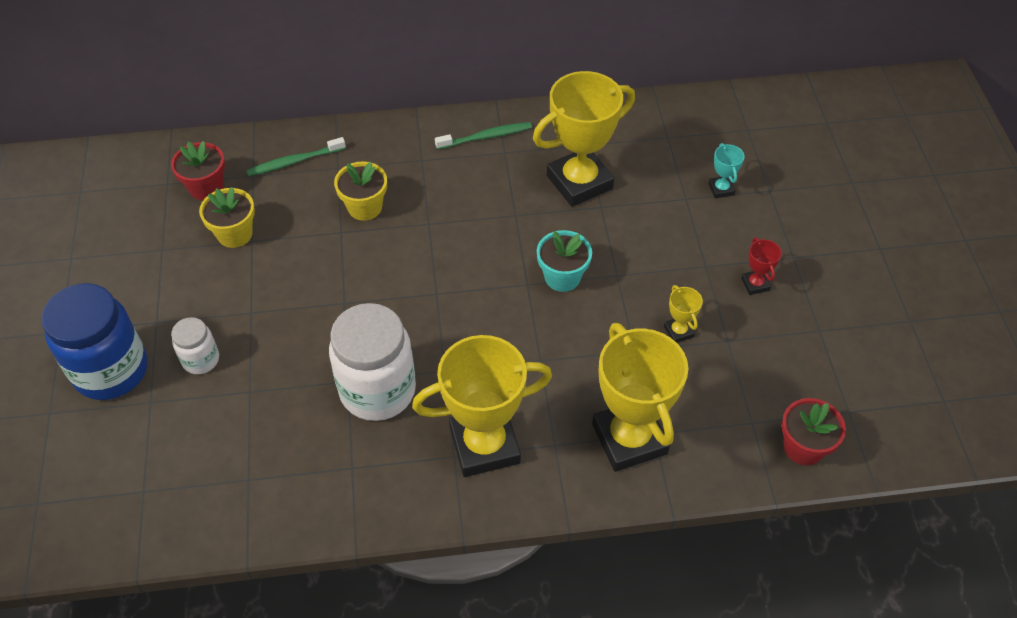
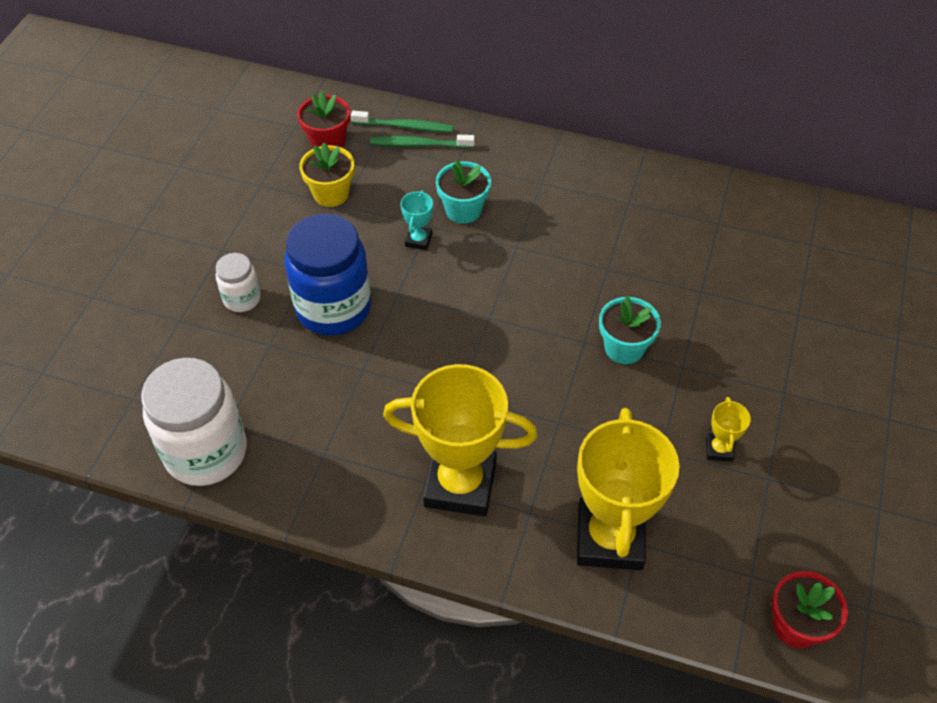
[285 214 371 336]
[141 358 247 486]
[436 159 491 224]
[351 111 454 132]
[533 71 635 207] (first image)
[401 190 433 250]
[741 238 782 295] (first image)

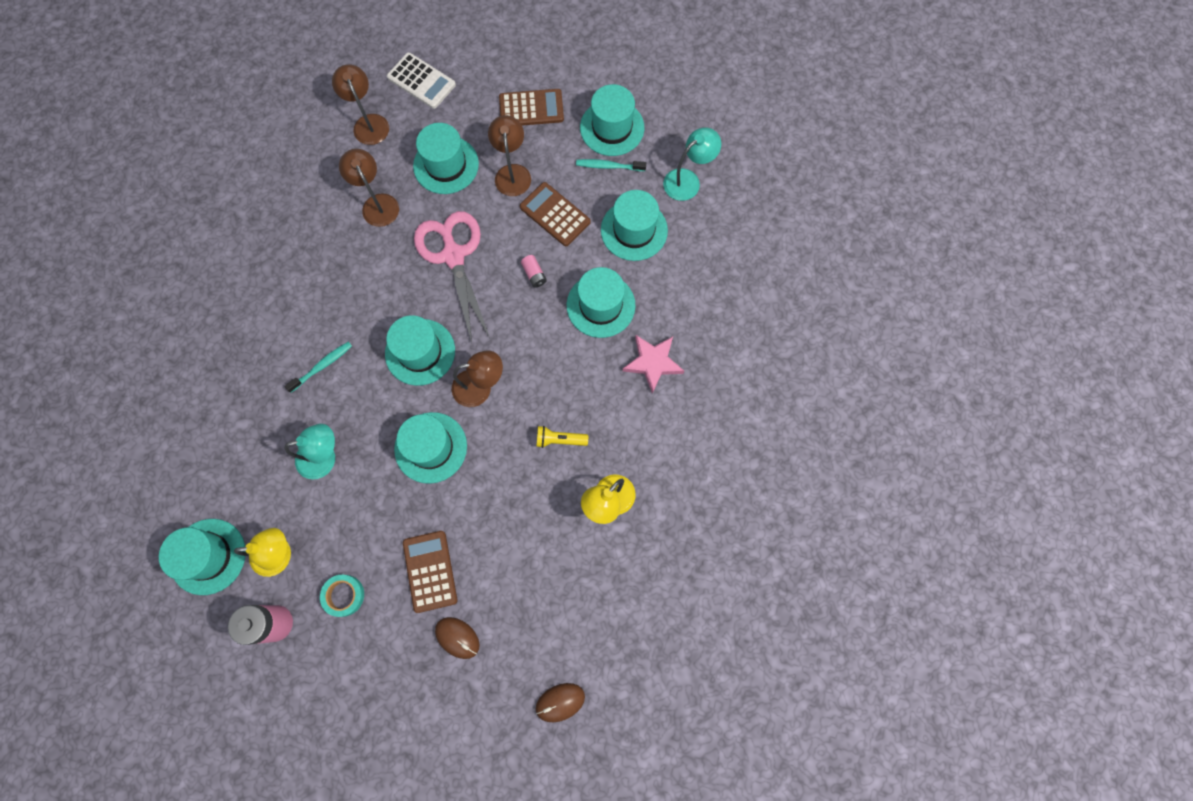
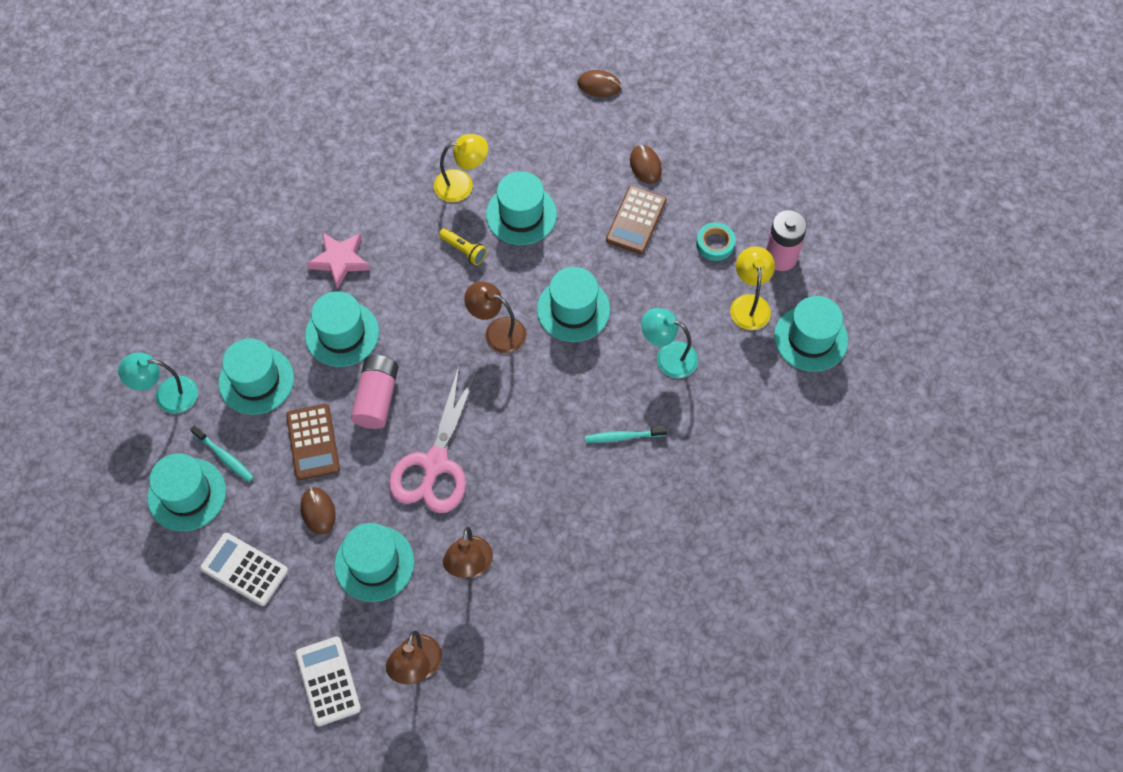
[730 246 775 330]
[486 171 557 245]
[301 487 336 535]
[200 533 288 606]
[351 355 398 429]

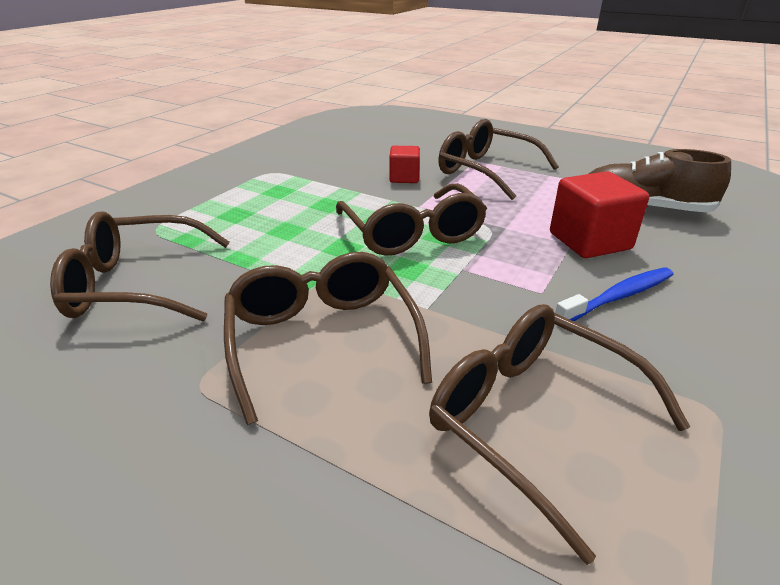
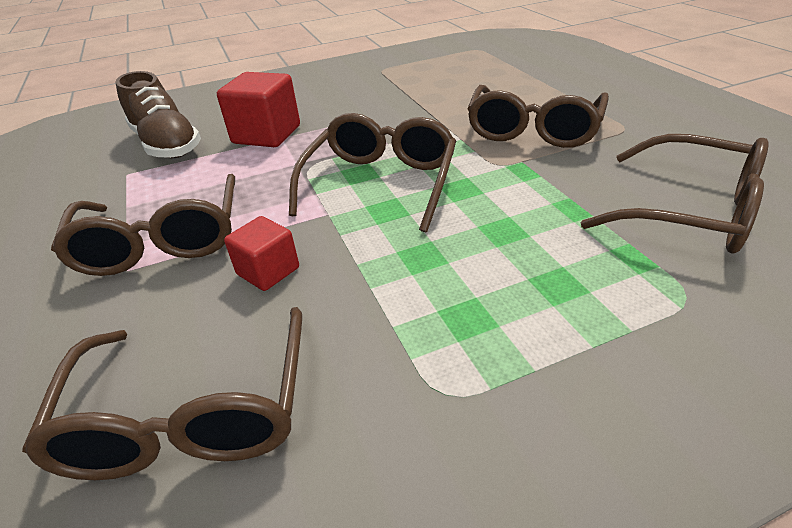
[22 307 302 480]
[555 267 674 321] (first image)

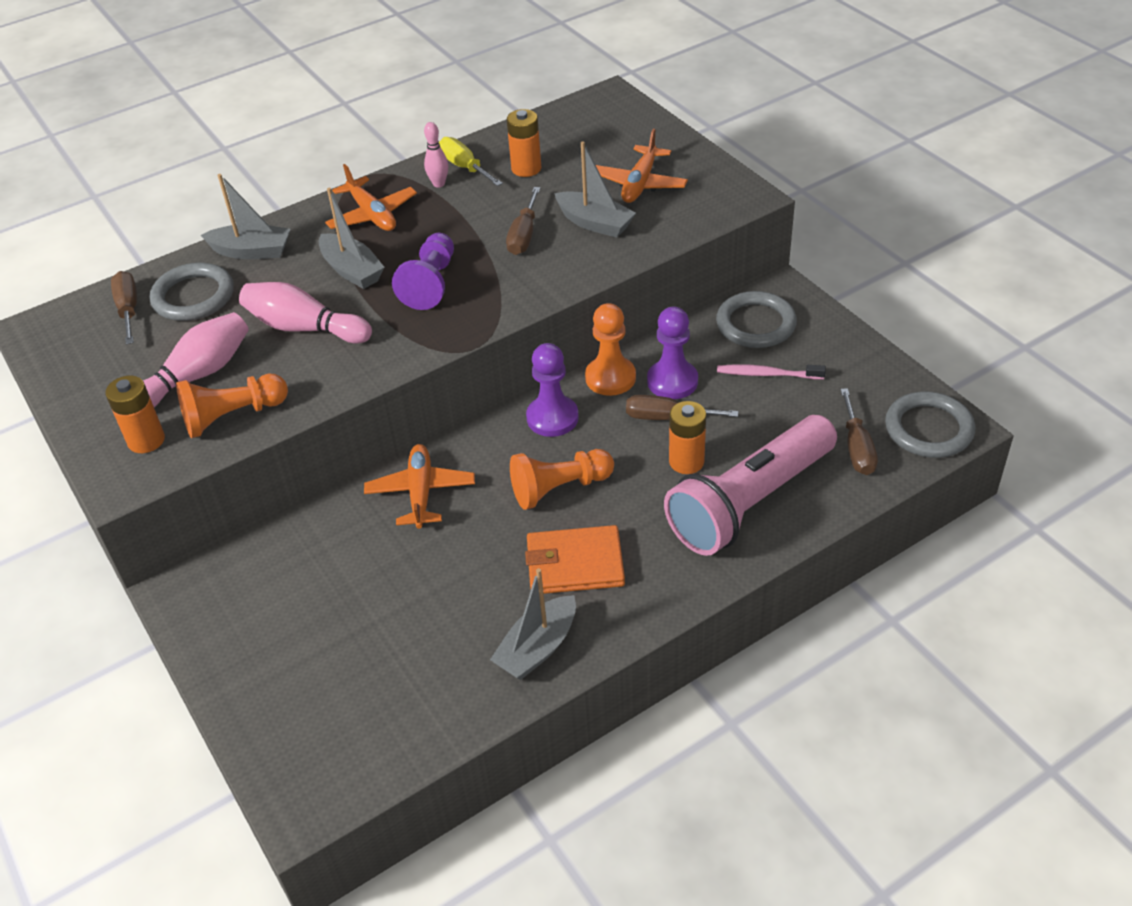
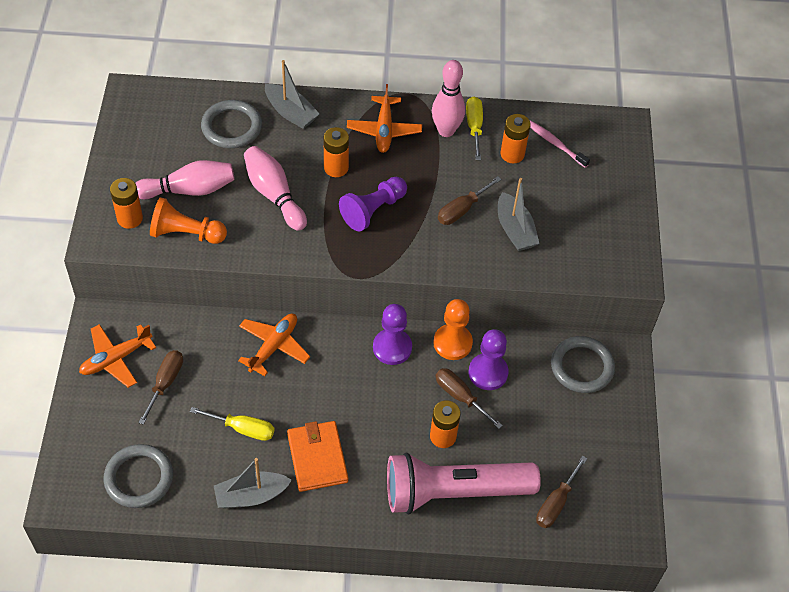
[138 350 183 425]
[324 127 349 177]
[432 60 465 137]
[510 449 614 510] (first image)
[287 421 348 492]
[79 324 156 388]
[529 120 590 168]
[104 444 173 508]
[190 407 275 441]

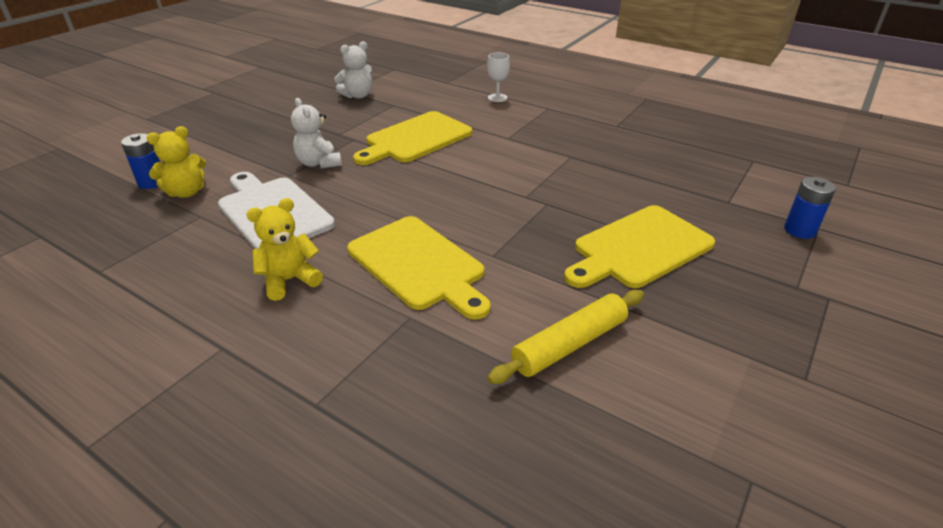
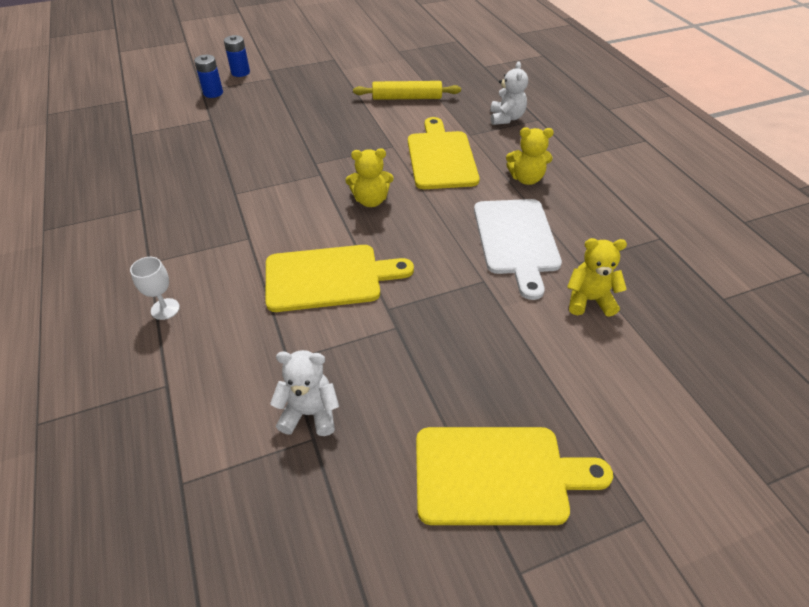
[224 35 250 77]
[490 61 528 125]
[416 427 613 525]
[346 148 394 207]

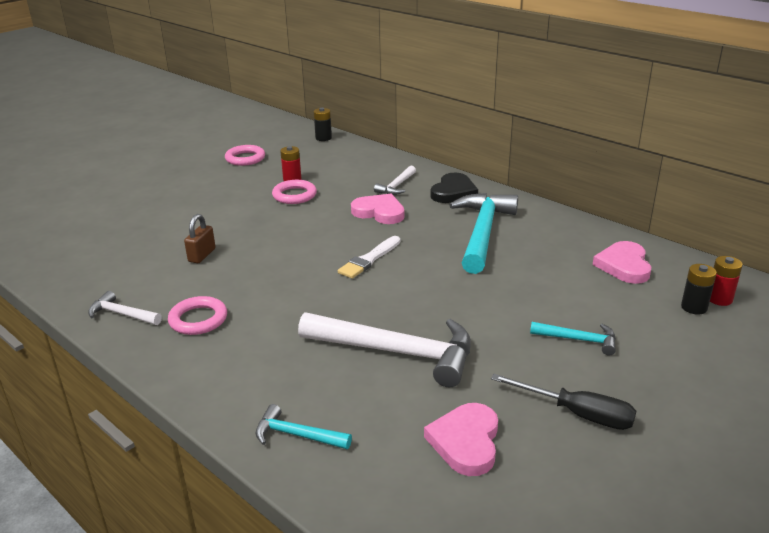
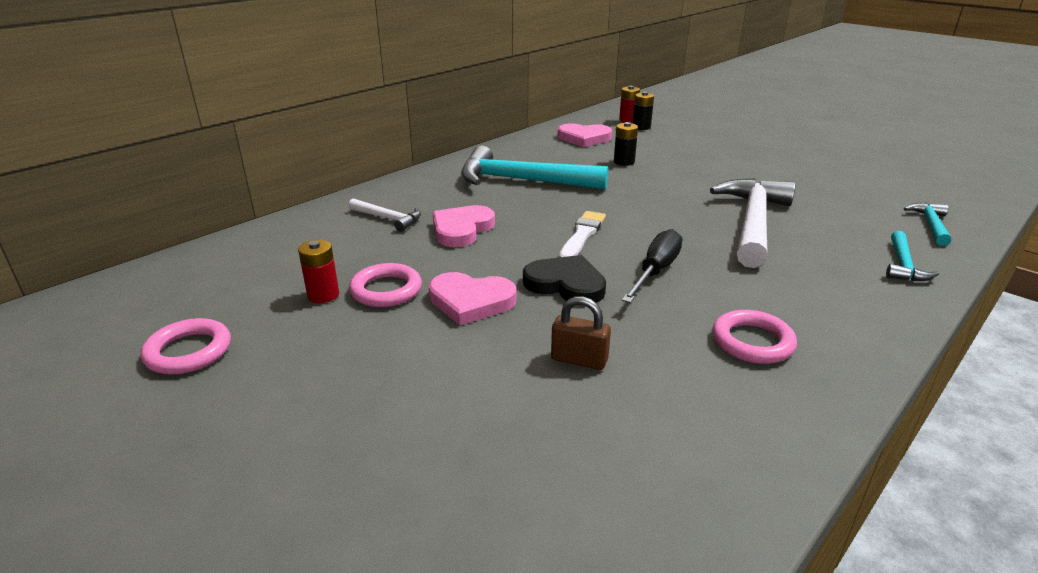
[88 291 162 325] (first image)
[614 122 638 166]
[559 211 606 257]
[429 272 516 326]
[523 255 606 303]
[622 229 682 303]
[904 203 951 246]

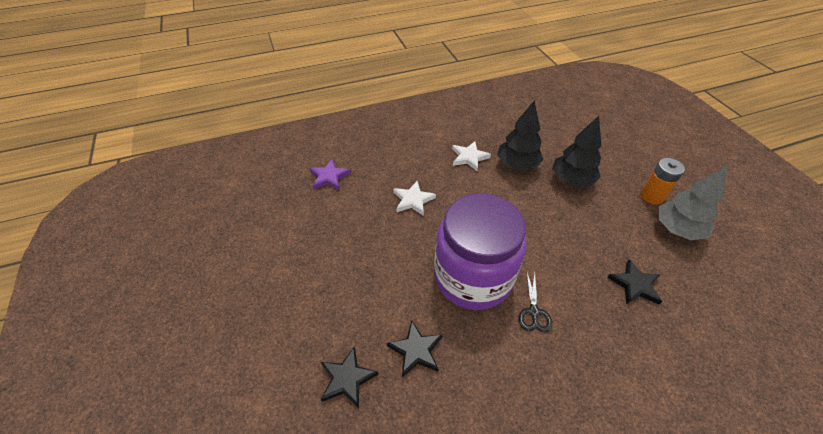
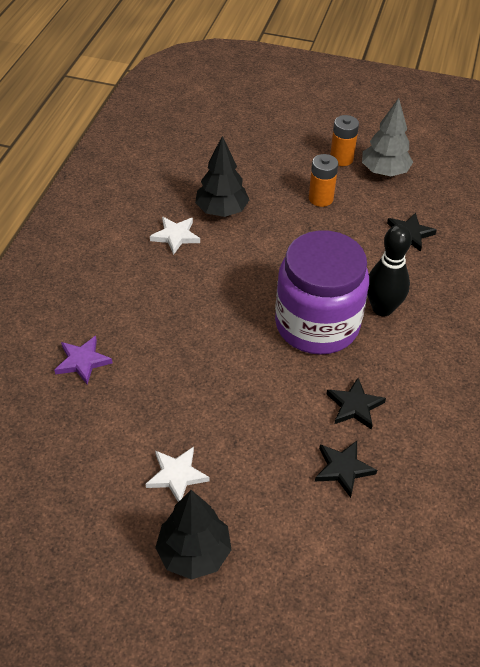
[146 447 209 502]
[367 225 412 316]
[155 490 232 580]
[309 154 338 207]

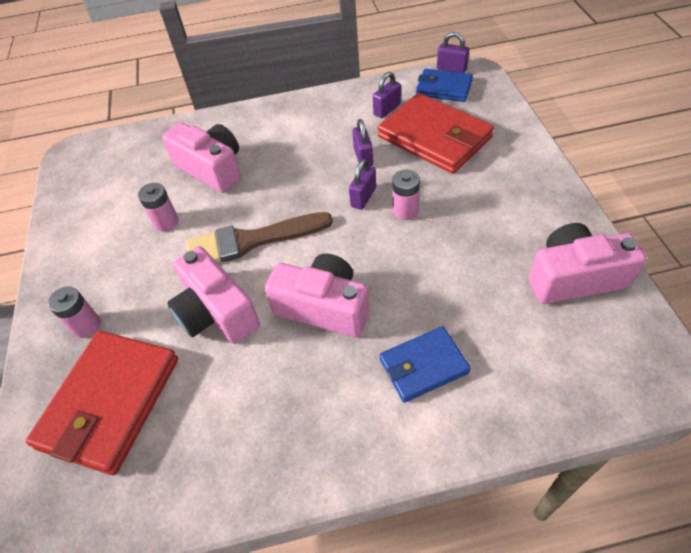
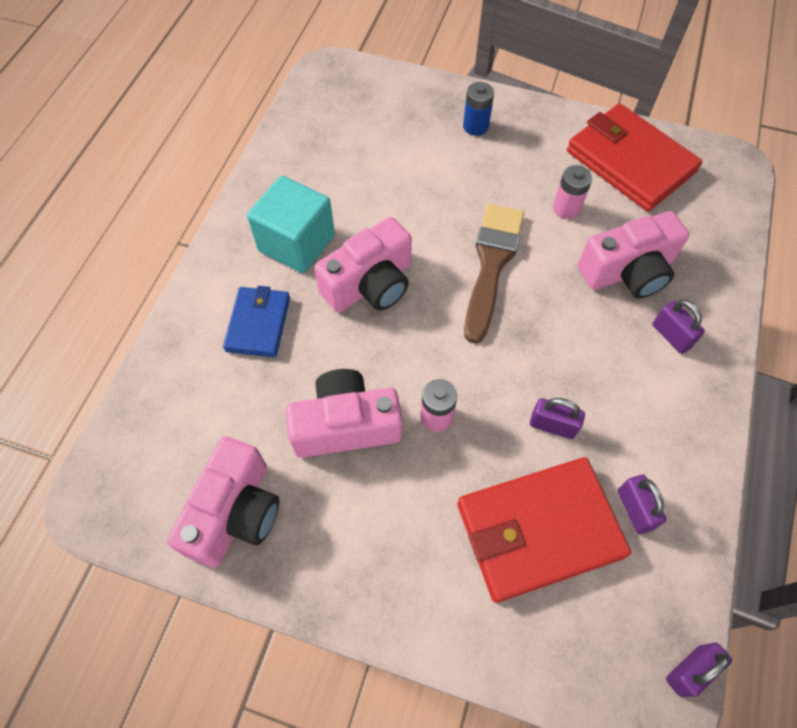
[567 104 702 211]
[463 82 494 136]
[285 369 402 458]
[652 300 705 354]
[416 69 473 102] (first image)
[247 176 335 273]

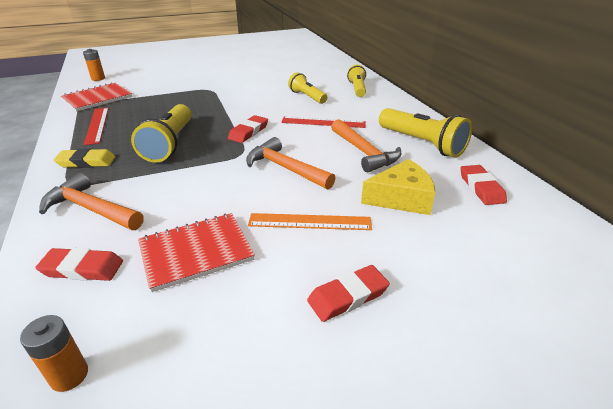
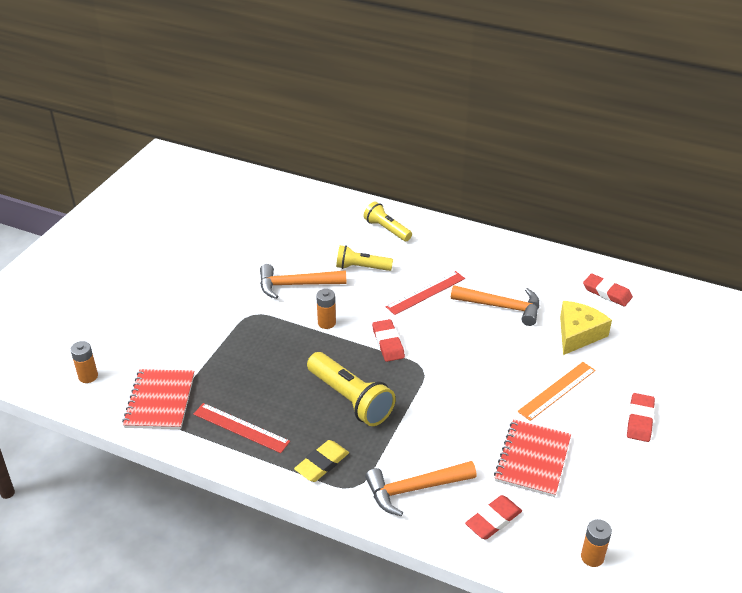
[260 264 346 299]
[379 108 472 157] (first image)
[316 289 336 329]

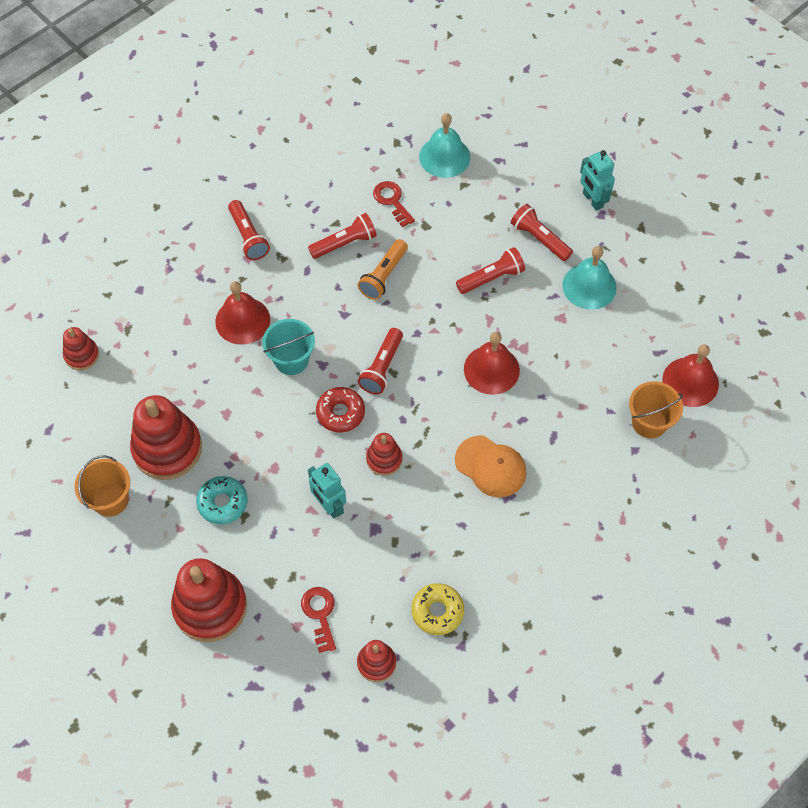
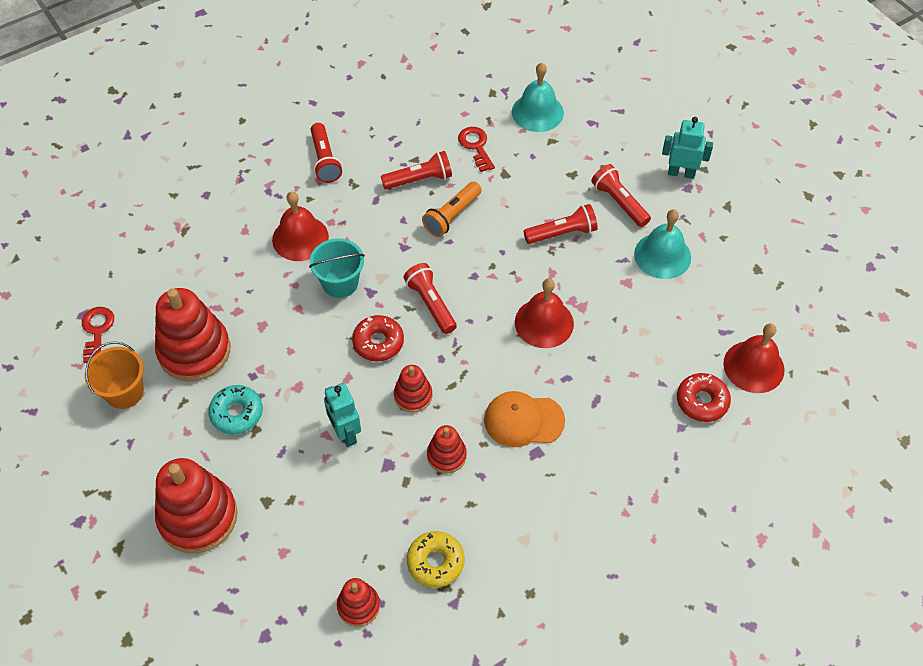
[427 425 467 473]
[82 307 114 363]
[403 263 457 334]
[484 391 565 447]
[662 117 713 179]
[677 373 731 422]

